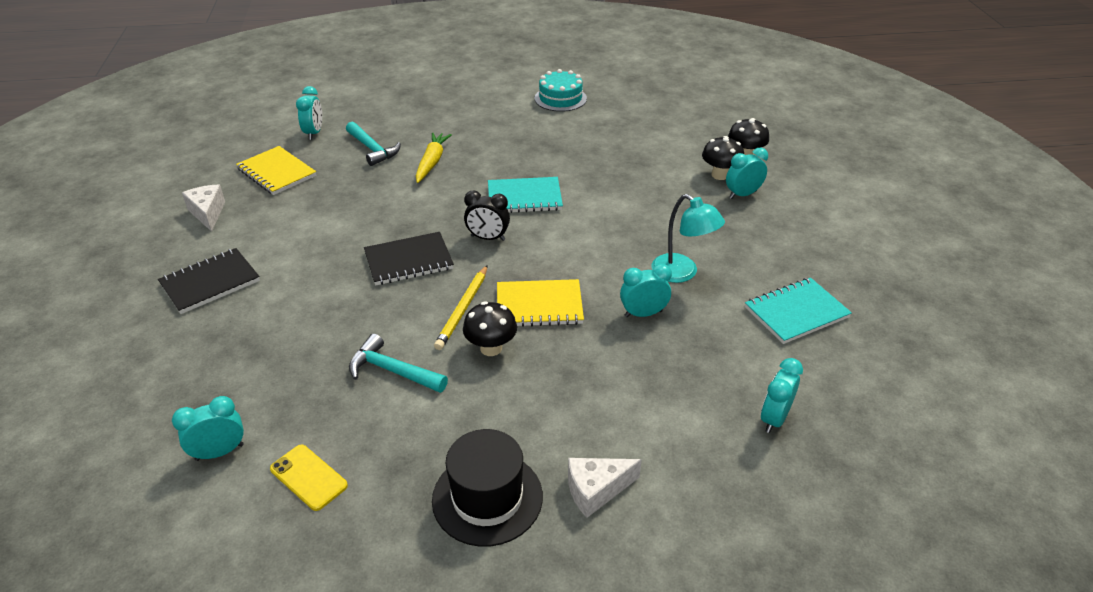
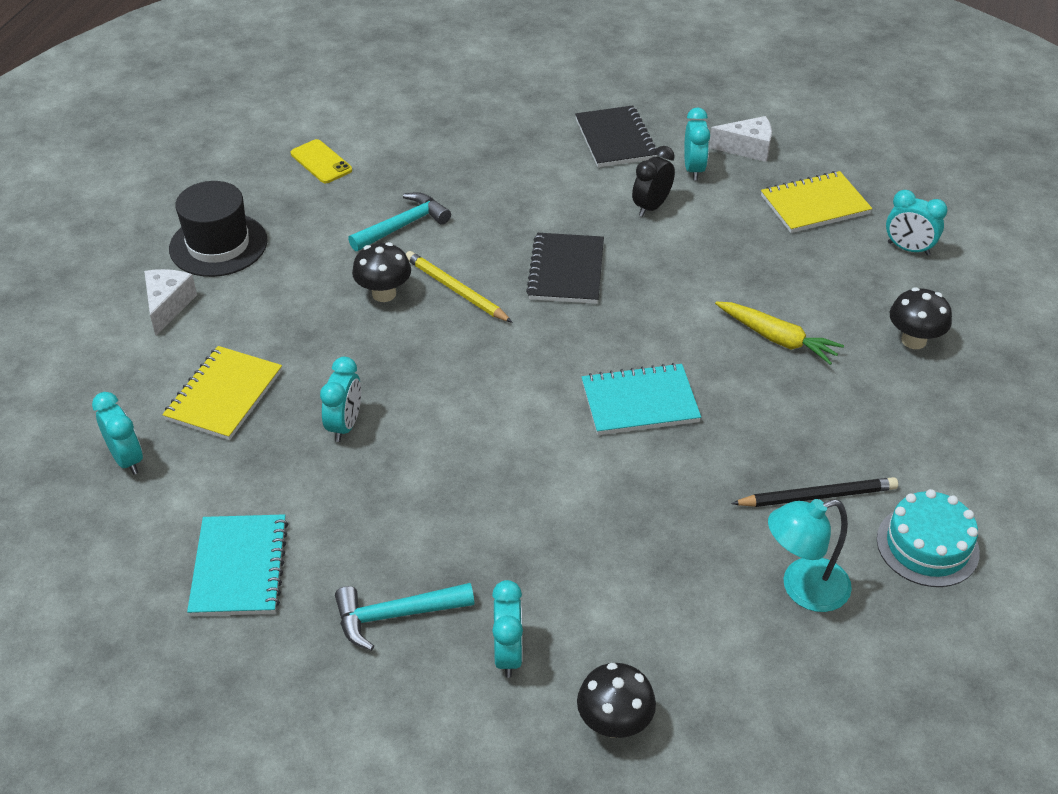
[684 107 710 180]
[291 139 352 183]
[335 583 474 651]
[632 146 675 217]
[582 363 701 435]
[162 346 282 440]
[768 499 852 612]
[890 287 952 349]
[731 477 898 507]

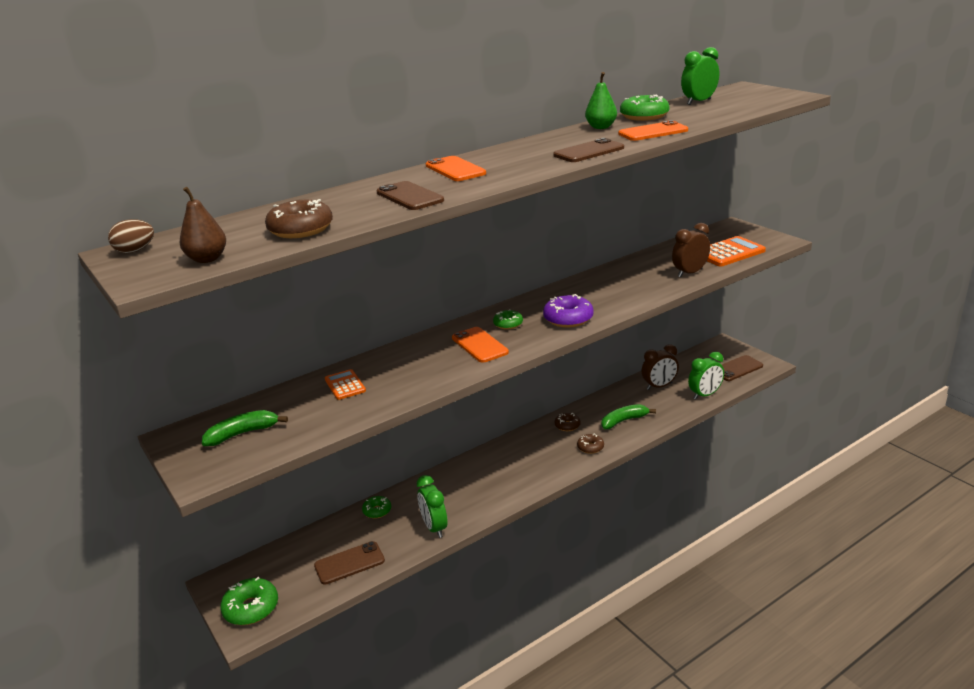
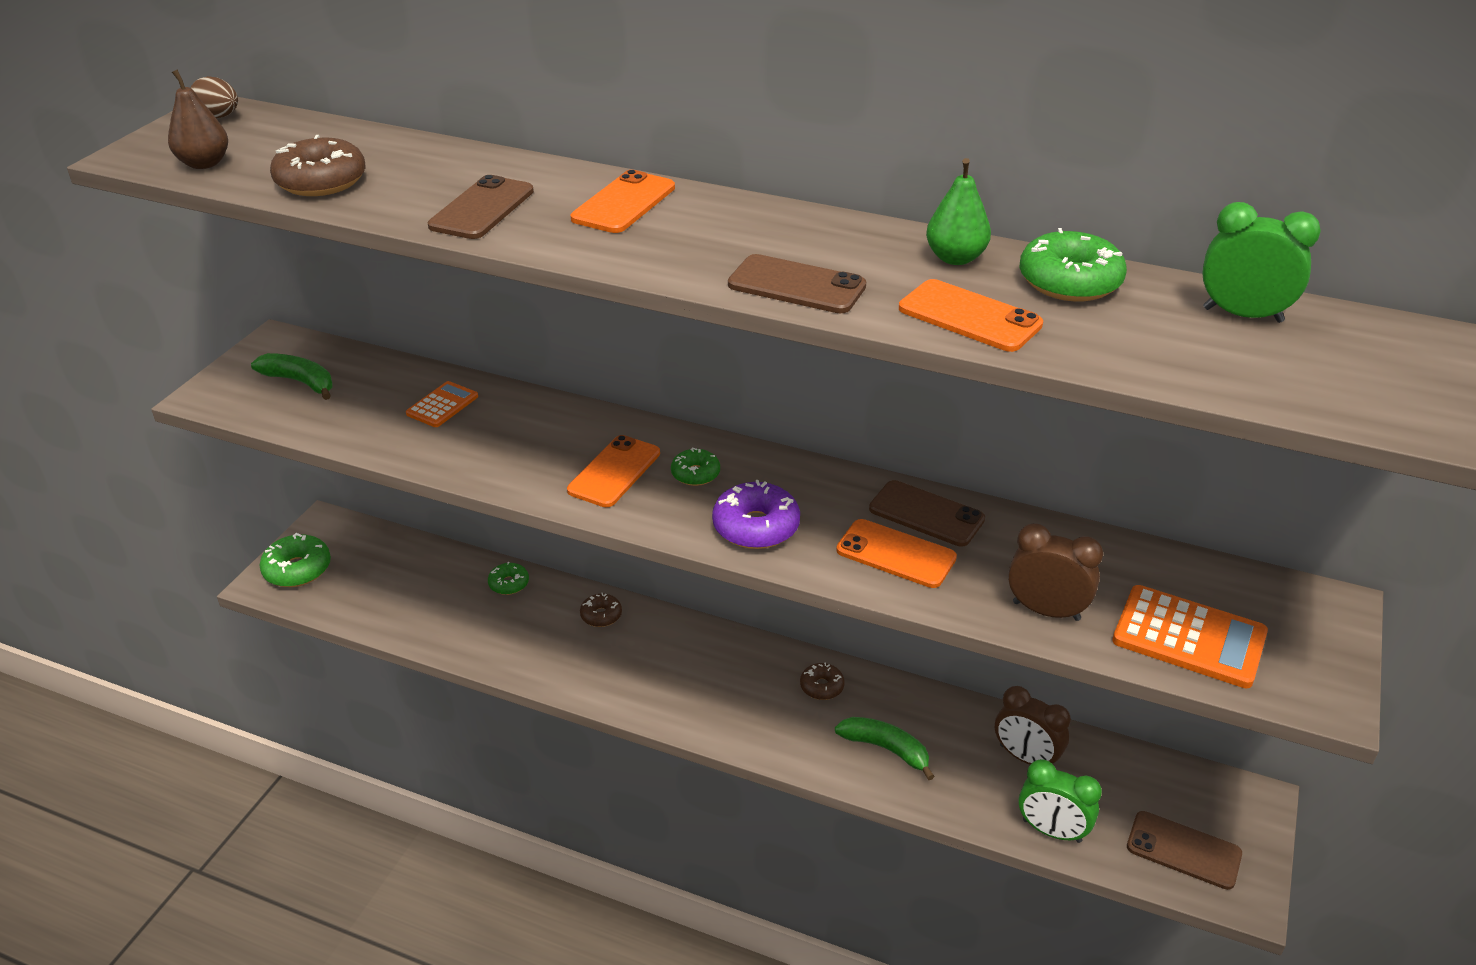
[869 480 985 547]
[417 475 448 538] (first image)
[580 593 622 627]
[836 519 957 588]

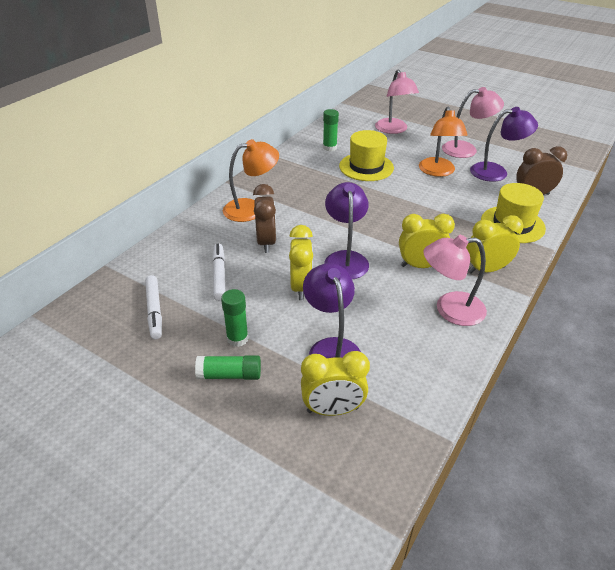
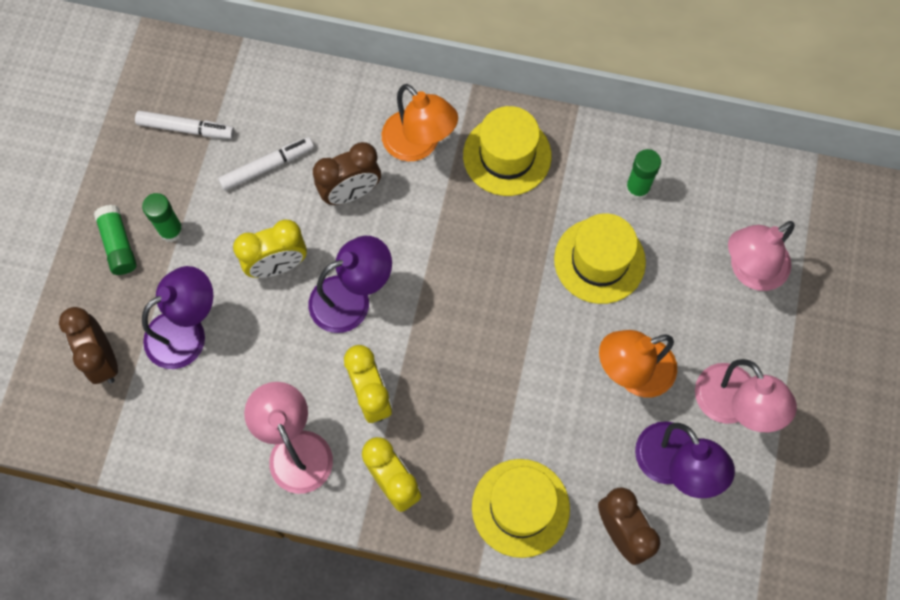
[135 111 234 139]
[59 307 118 384]
[463 106 552 196]

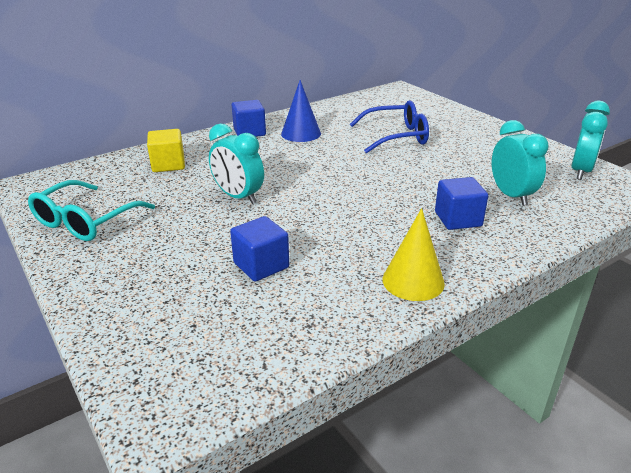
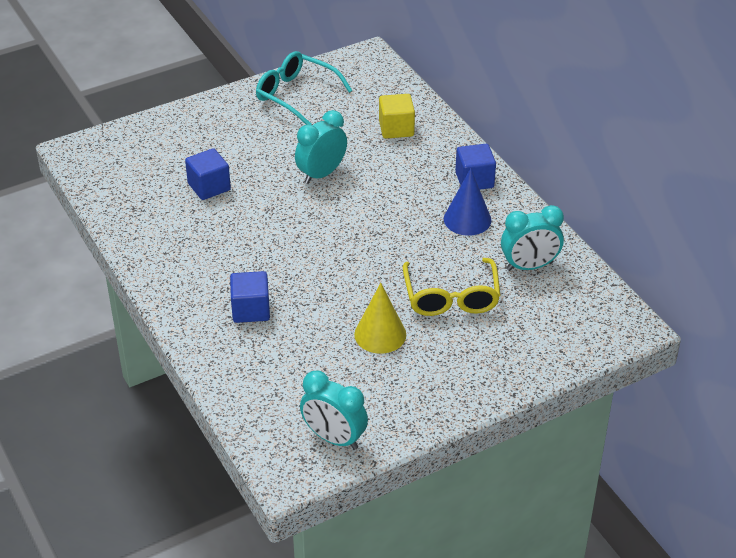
[403 258 501 316]
[354 283 406 354]
[501 205 564 271]

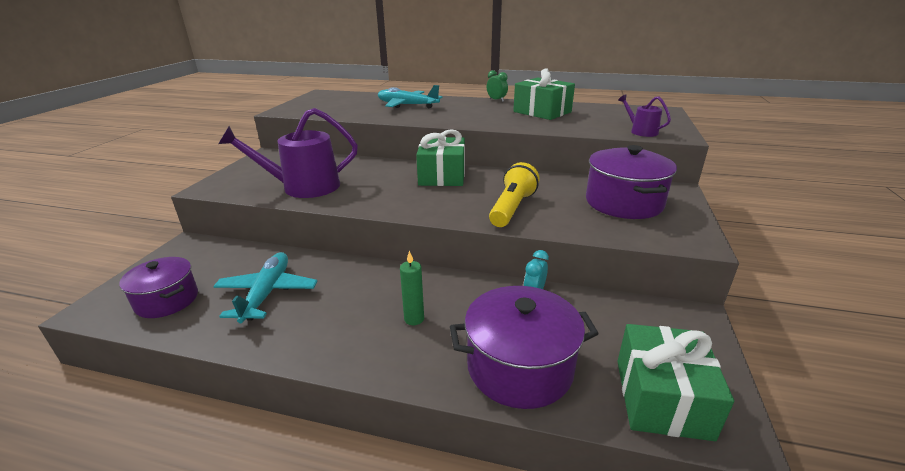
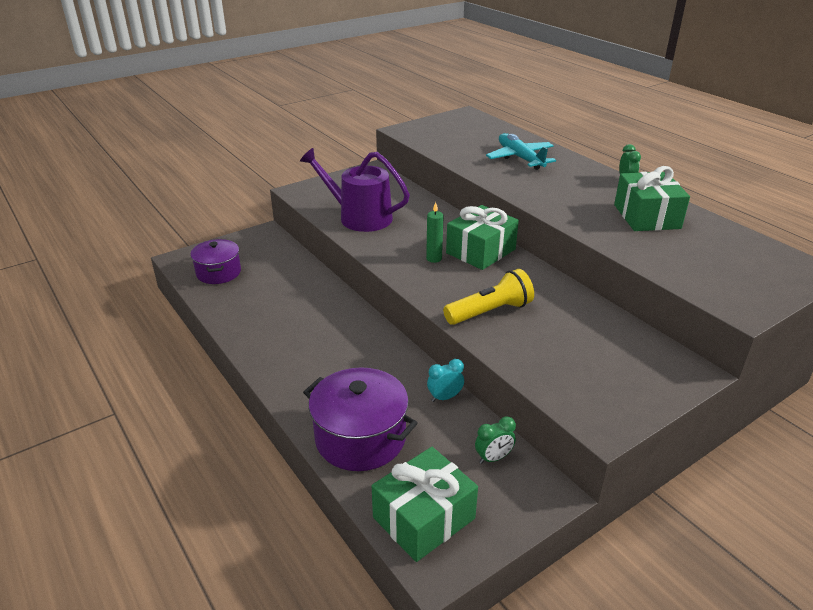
[213 252 317 323] (first image)
[426 202 444 263]
[586 145 677 219] (first image)
[618 94 671 137] (first image)
[475 417 516 464]

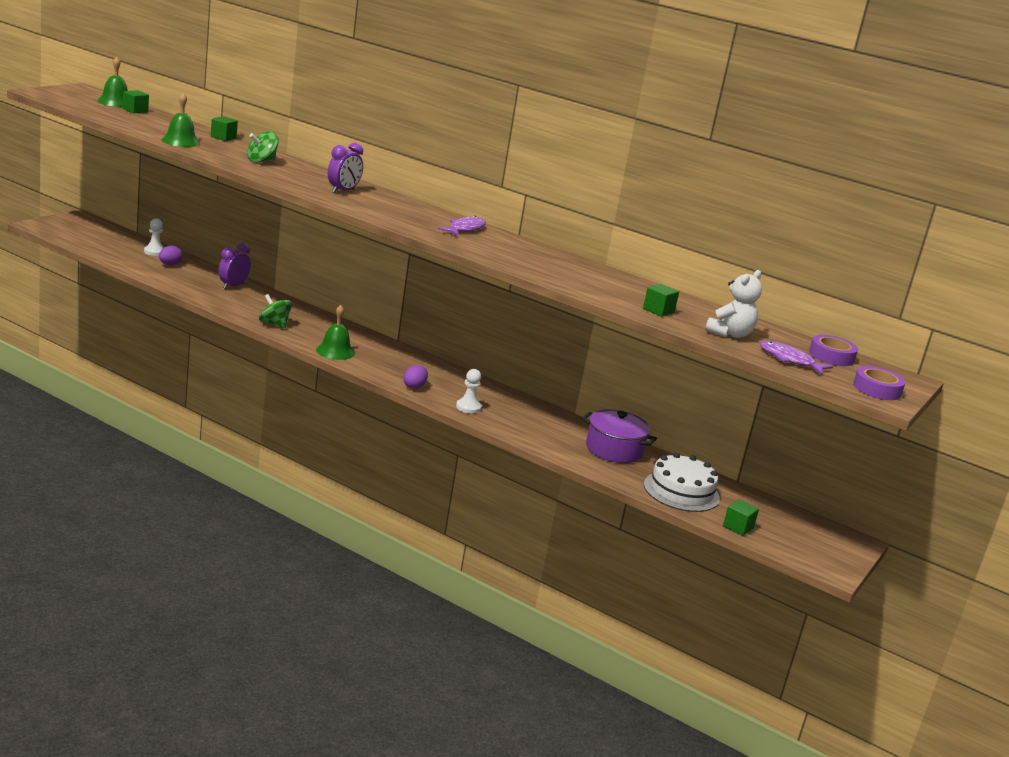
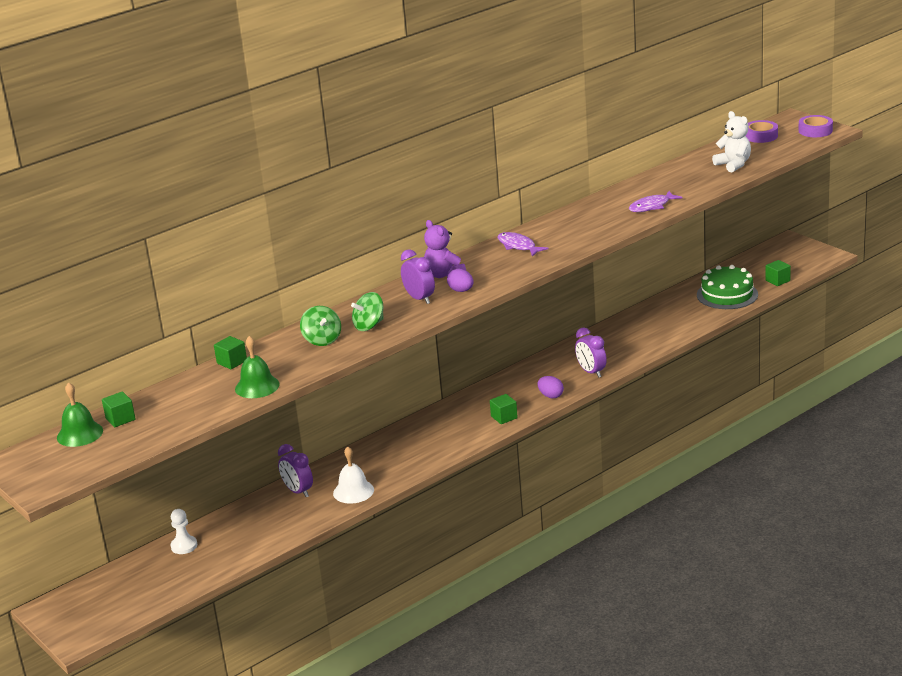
[447 269 474 292]
[351 292 384 331]
[316 305 355 360] (first image)
[575 328 607 378]
[582 409 657 463] (first image)
[490 394 518 424]
[697 265 758 309]
[629 191 683 212]
[333 446 374 504]
[424 220 466 278]

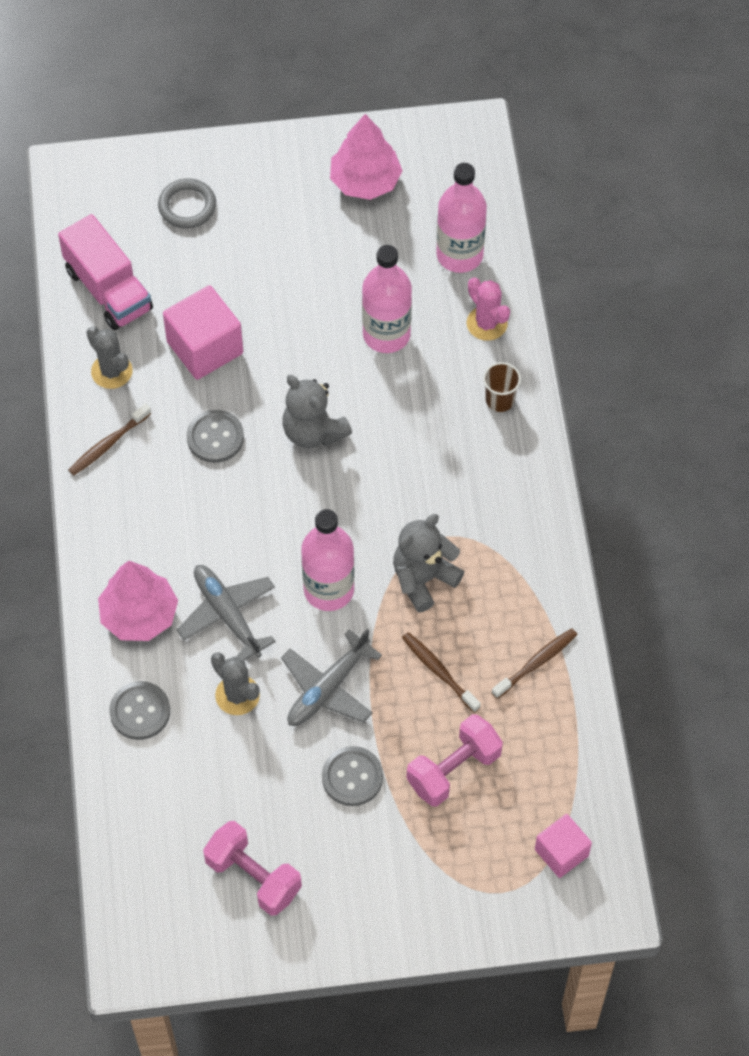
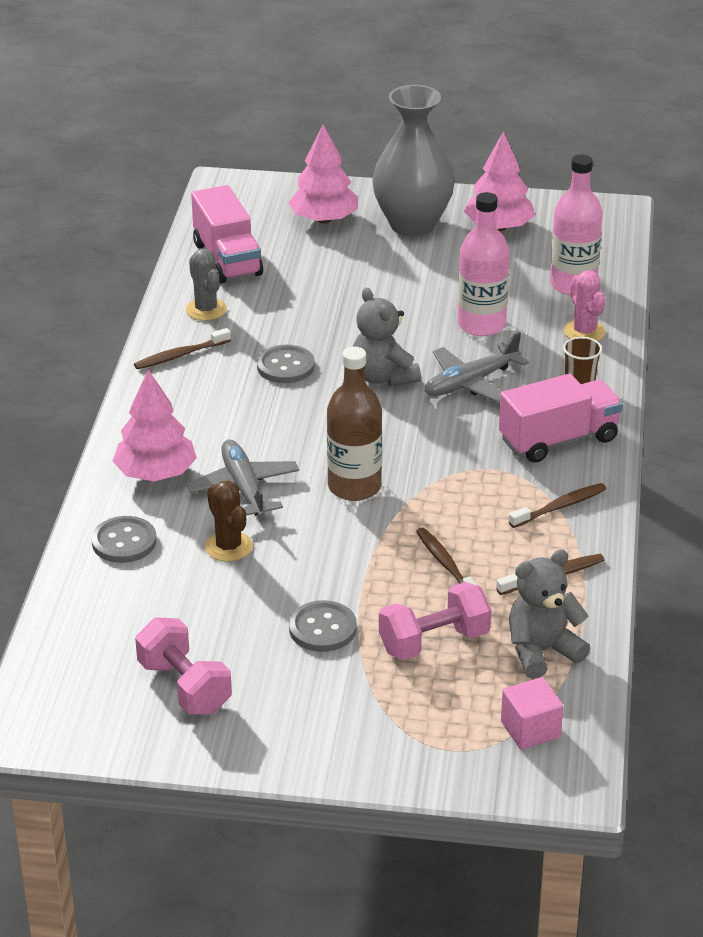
[288 124 358 224]
[163 285 243 380] (first image)
[205 481 253 562]
[425 332 529 402]
[327 347 382 501]
[509 549 590 679]
[372 85 455 236]
[499 374 623 463]
[509 483 606 528]

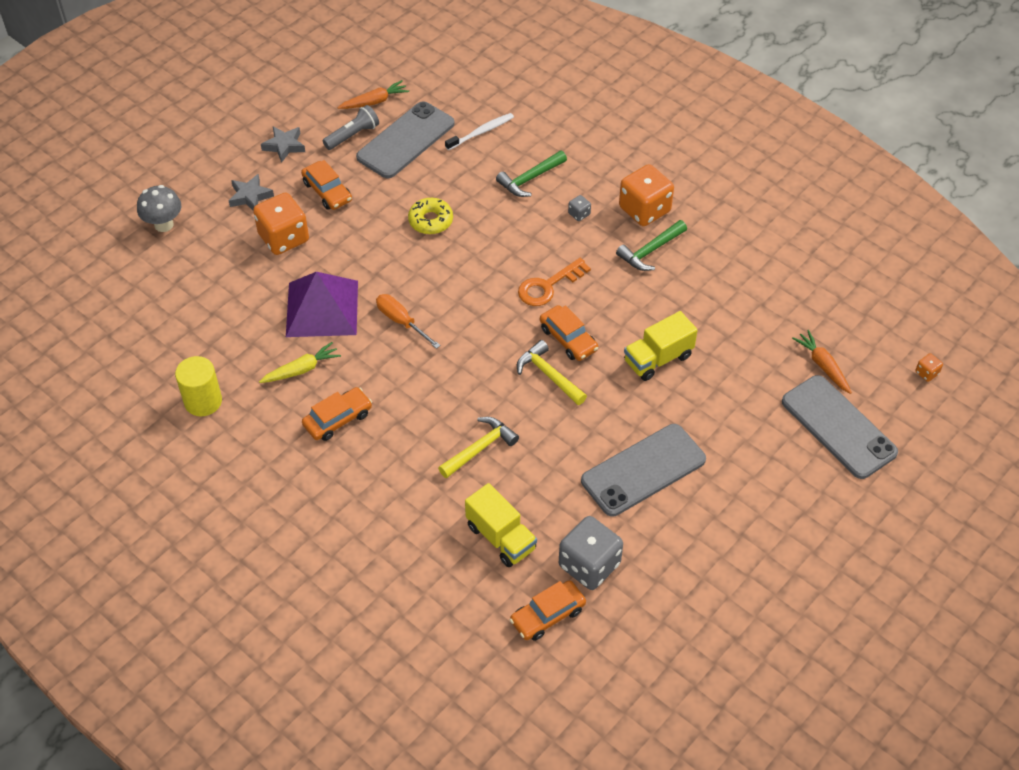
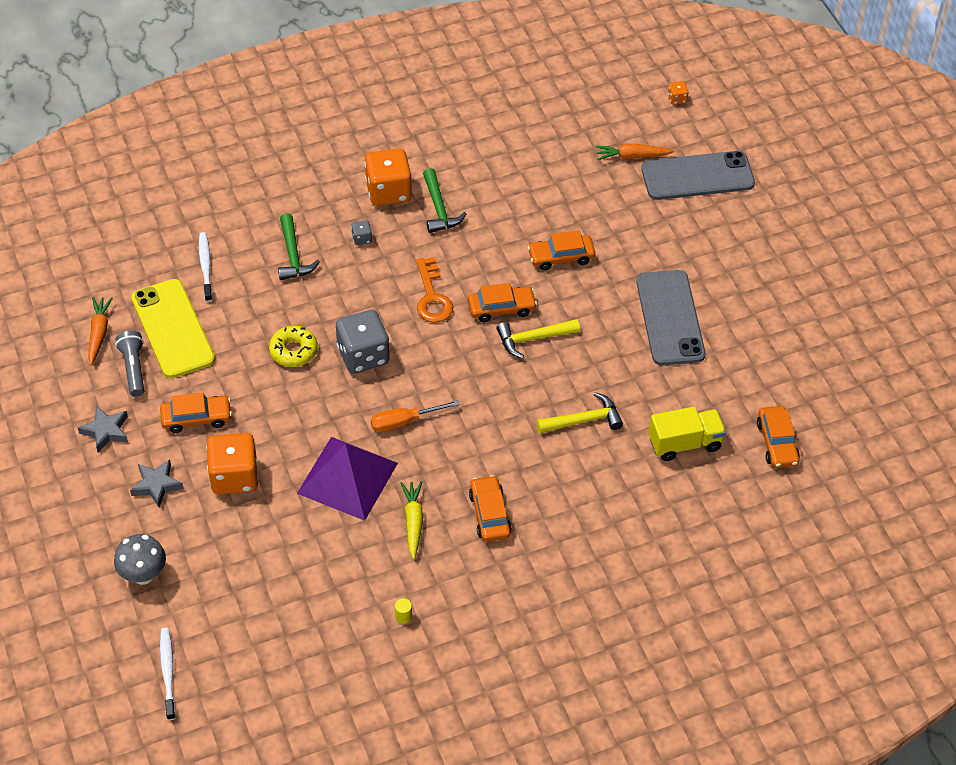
[395 598 412 624]
[131 279 215 378]
[537 392 623 433]
[336 310 389 374]
[528 230 595 271]
[160 628 176 720]

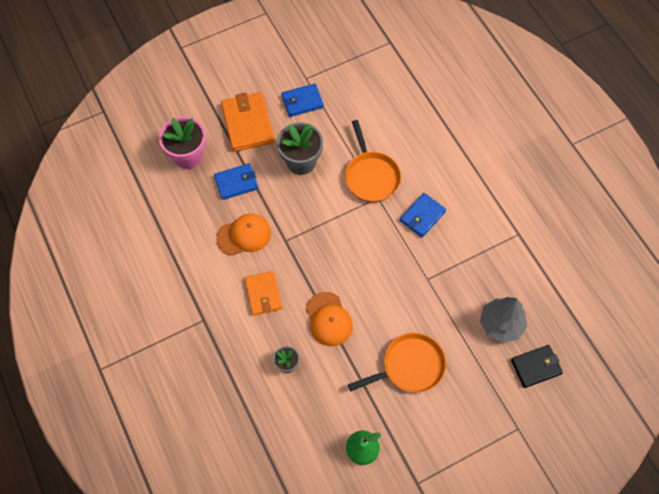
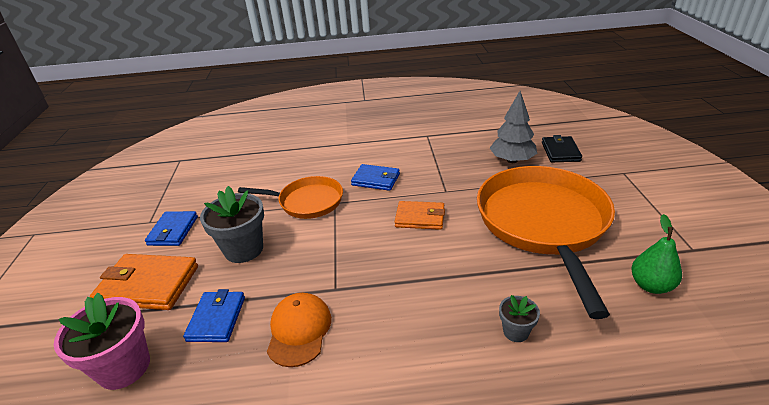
[395 201 445 230]
[306 292 353 346] (first image)
[477 166 615 319]
[351 164 400 191]

